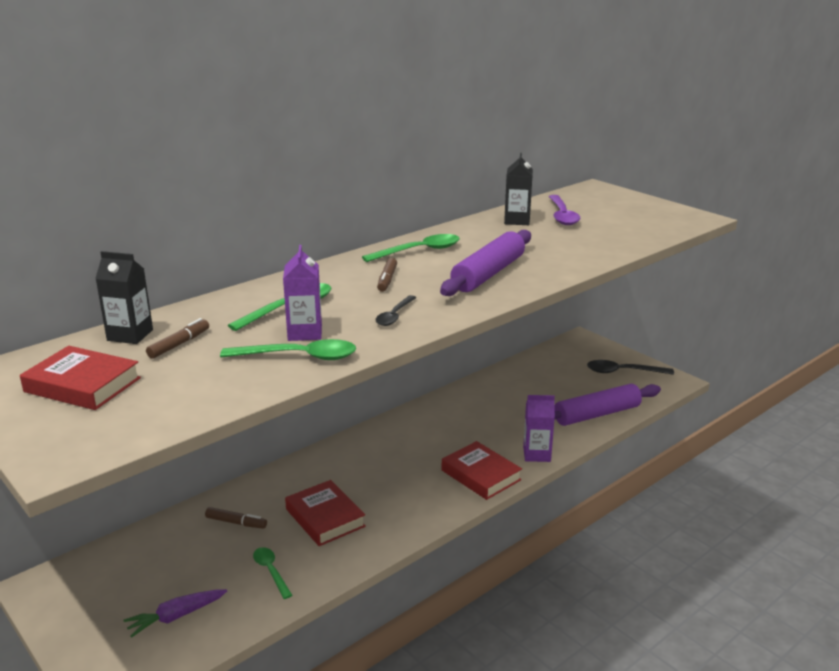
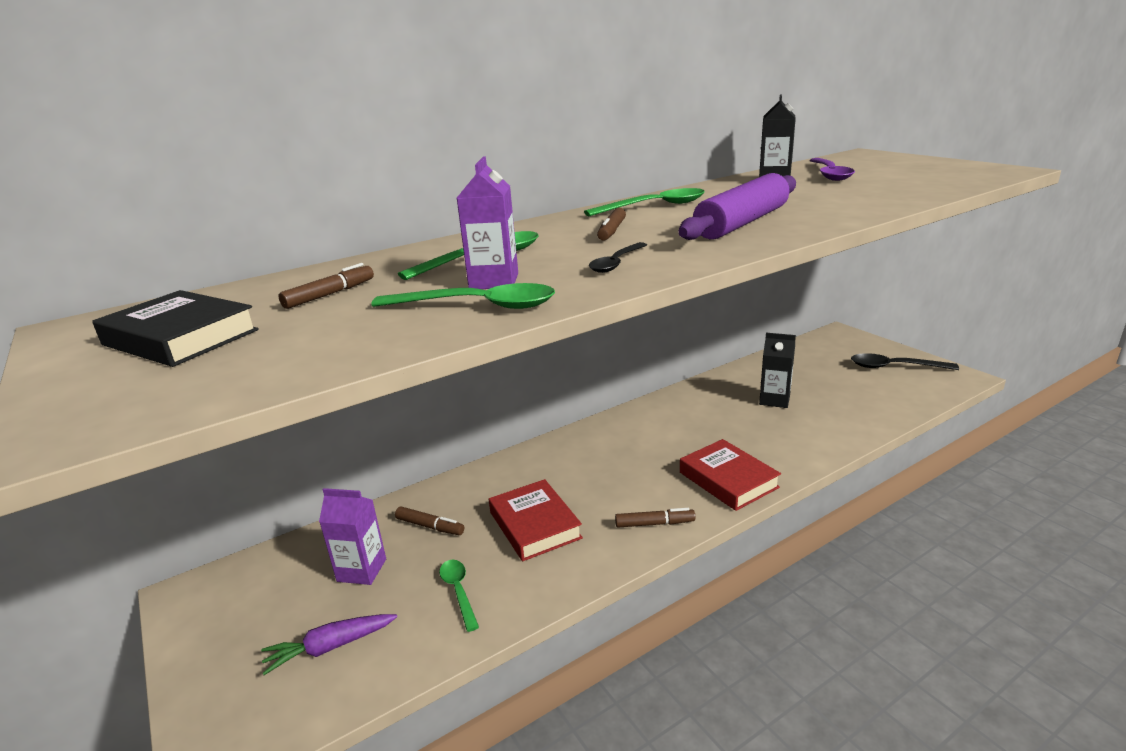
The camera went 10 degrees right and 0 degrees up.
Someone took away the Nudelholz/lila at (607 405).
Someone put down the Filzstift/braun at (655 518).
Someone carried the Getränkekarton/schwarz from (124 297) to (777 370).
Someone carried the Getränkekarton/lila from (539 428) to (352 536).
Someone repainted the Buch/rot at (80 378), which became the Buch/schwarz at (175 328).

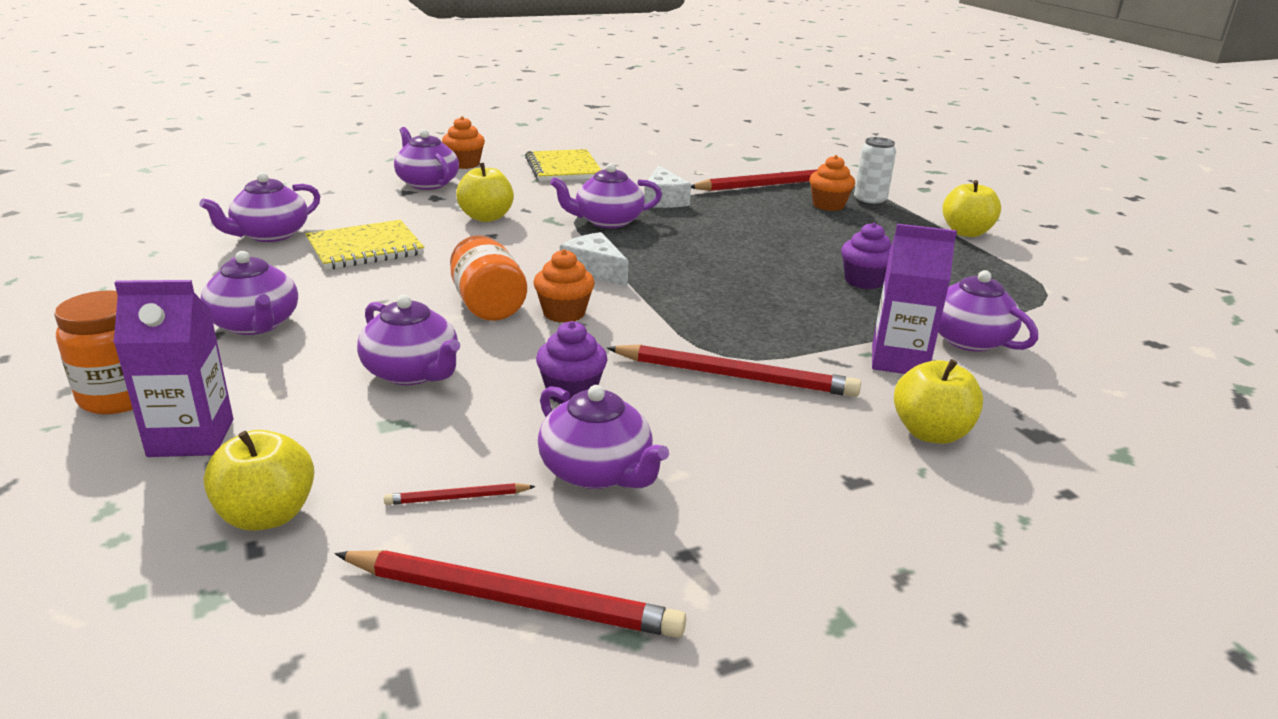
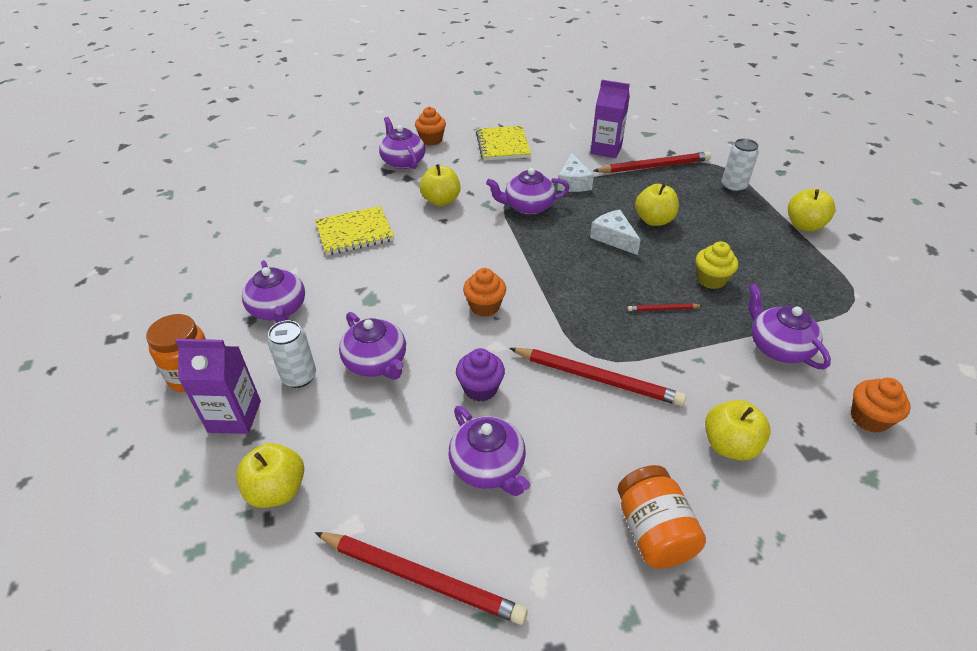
The camera went 10 degrees right and 15 degrees up.
Someone took away the Teekanne/lila at (259 207).
Someone put down the Dose/weiß at (291 354).
Someone put down the Apfel/gelb at (657 204).
Someone carried the Bleistift/rot from (460 494) to (665 307).
Someone carried the Einmachglas/orange from (488 278) to (662 517).
Someone carried the Käse/weiß from (594 259) to (615 232).
Someone carried the Muffin/orange from (832 183) to (881 405).
Someone carried the Getränkekarton/lila from (914 299) to (610 119).
Someone repainted the Muffin/lila at (866 255), which became the Muffin/gelb at (717 265).

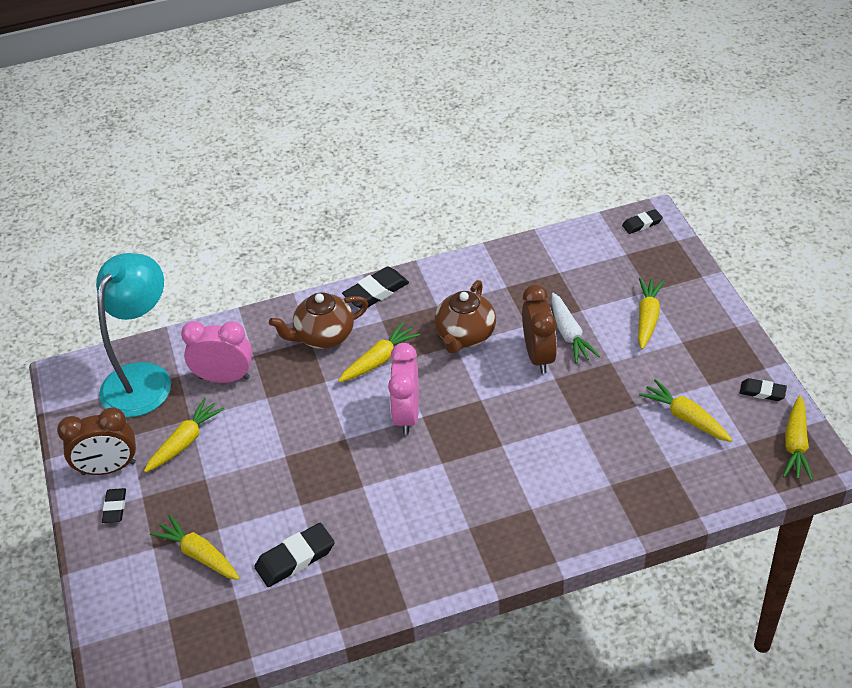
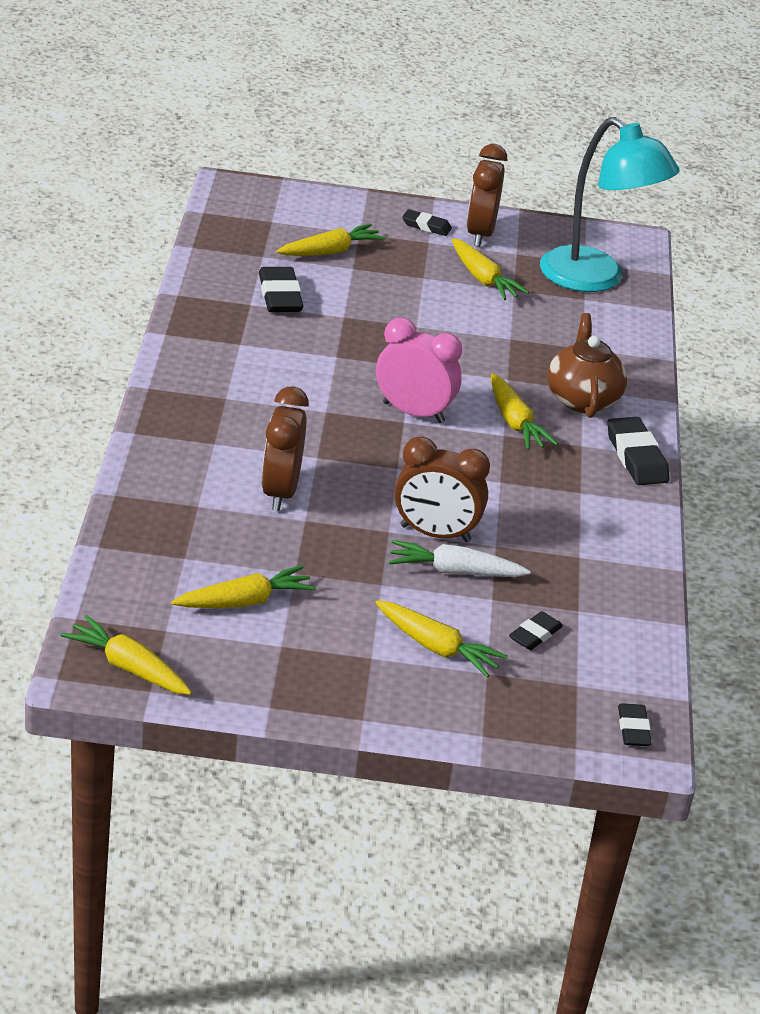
The camera went 105 degrees right and 10 degrees down.
Someone took away the Wecker/rosa at (216 352).
Someone took away the Teekanne/braun at (465 317).
Someone put down the Wecker/braun at (285 448).
Someone carried the Radiergummi/schwarz from (763 389) to (536 630).

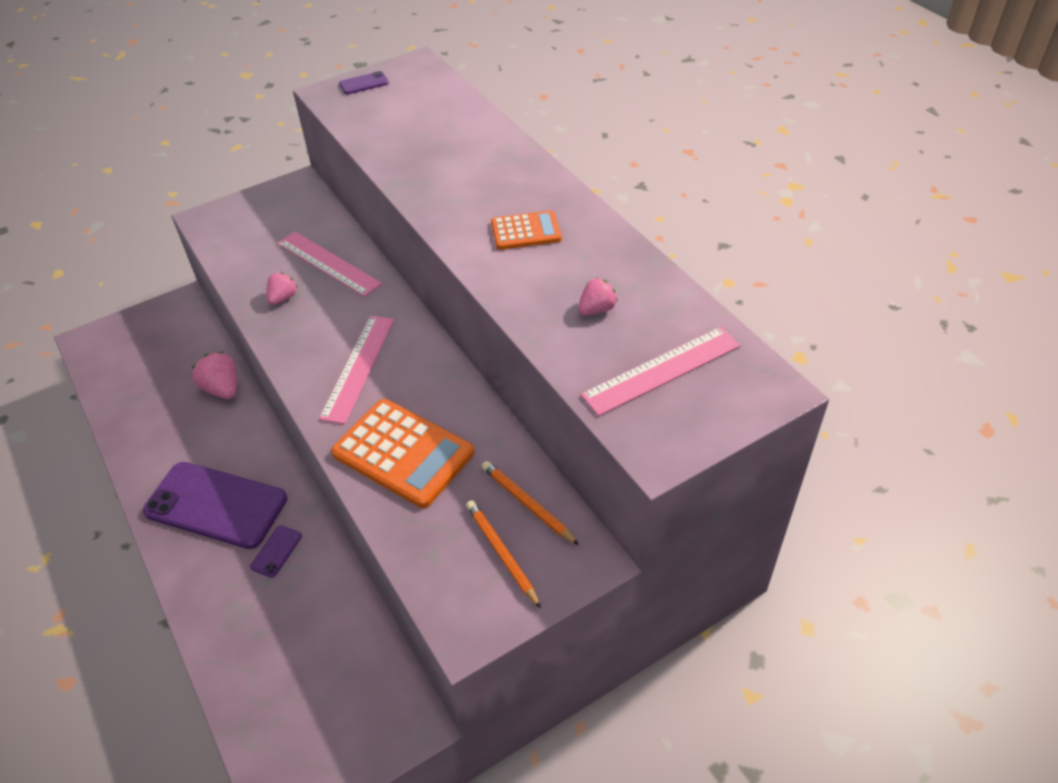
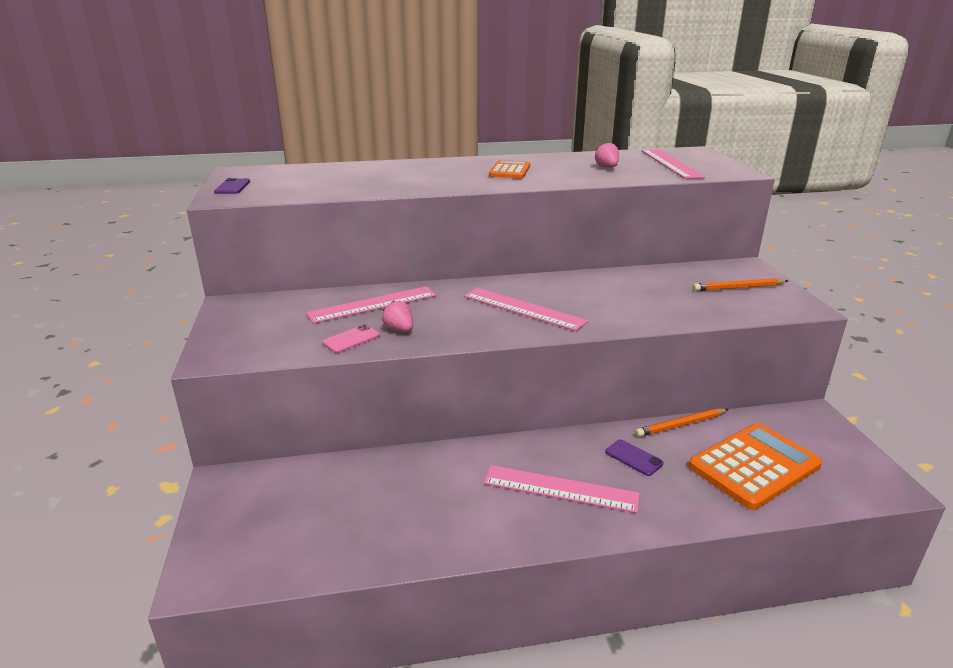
The camera went 70 degrees left and 20 degrees down.
Someone took away the Erdbeere/rosa at (214 375).
Someone put down the Handy/rosa at (351 338).
Someone carried the Taschenrechner/orange from (402 453) to (755 466).
Someone carried the Bleistift/orange from (530 503) to (682 423).
Someone swapped the Handy/lila at (215 505) for the Lineal/rosa at (562 489).

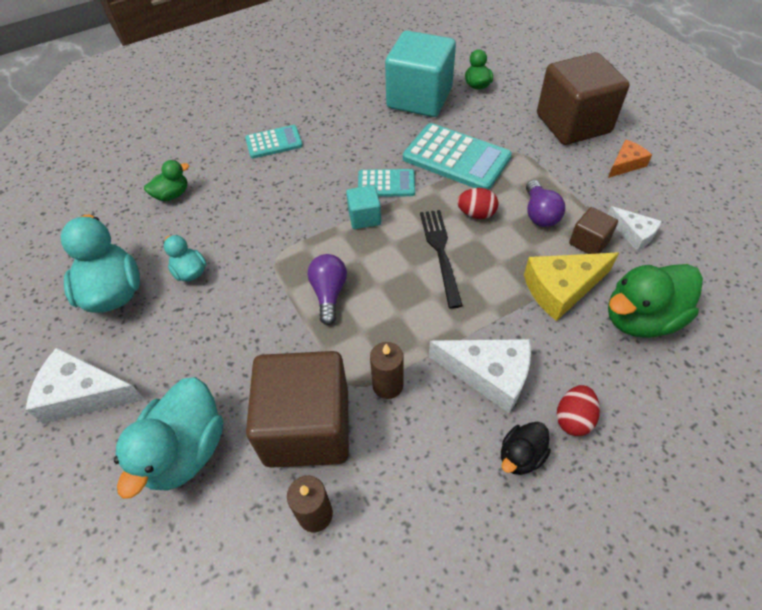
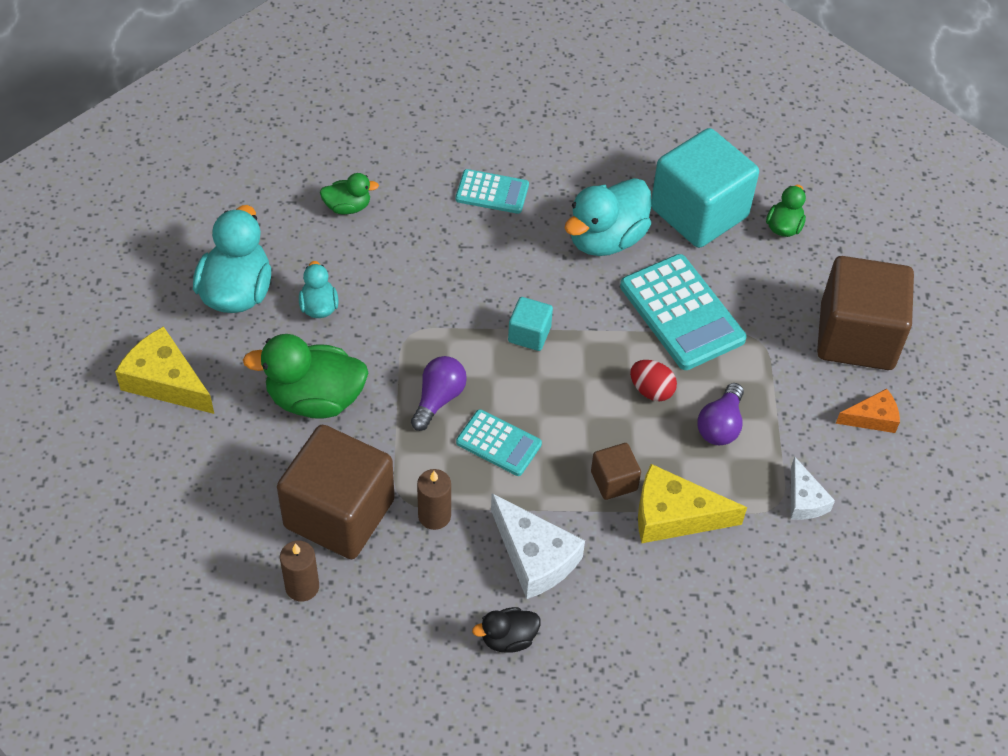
The camera went 25 degrees right and 0 degrees up.
Someone took away the Gabel/schwarz at (441 259).
Someone took away the Ei/rot at (578 410).
Someone carried the Ente/türkis from (168 438) to (607 217).
Someone carried the Taschenrechner/türkis from (386 183) to (499 442).
Someone carried the Kubus/braun from (593 230) to (616 471).
Someone carried the Ente/grün from (655 301) to (305 376).
Someone repainted the Käse/weiß at (85 385), which became the Käse/gelb at (164 370).

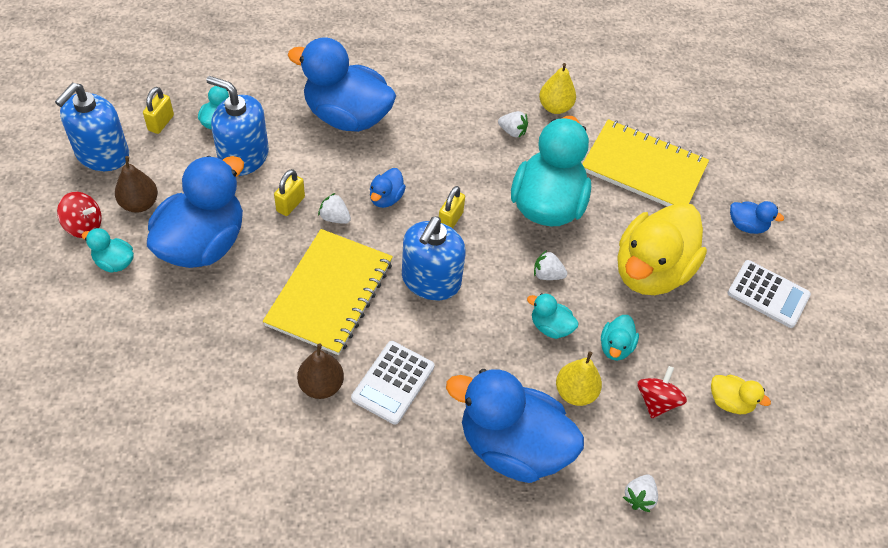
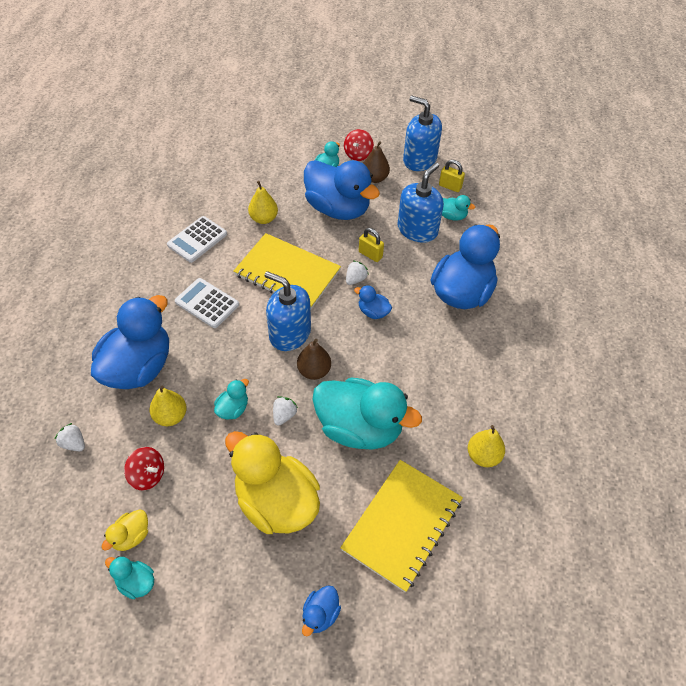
The camera went 100 degrees right and 0 degrees up.
Someone took away the Vorhängeschloss/gelb at (452 207).
Someone took away the Erdbeere/weiß at (513 124).
Someone put down the Birne/gelb at (263 202).
Someone carried the Birne/braun from (320 371) to (314 359).
Someone carried the Ente/türkis from (620 338) to (129 577).
Someone carried the Taschenrechner/weiß from (769 294) to (197 239).

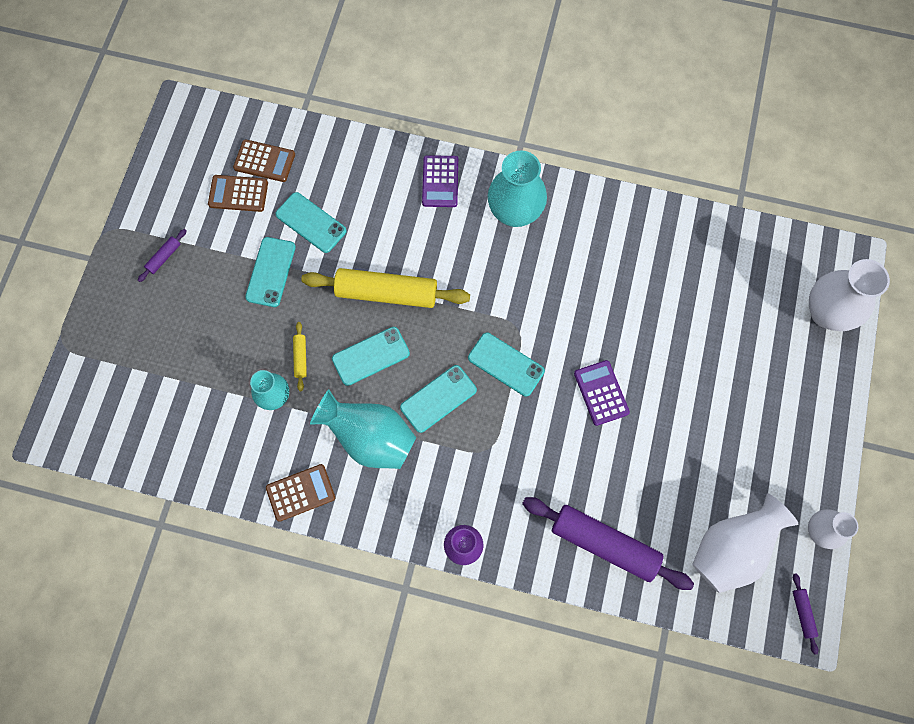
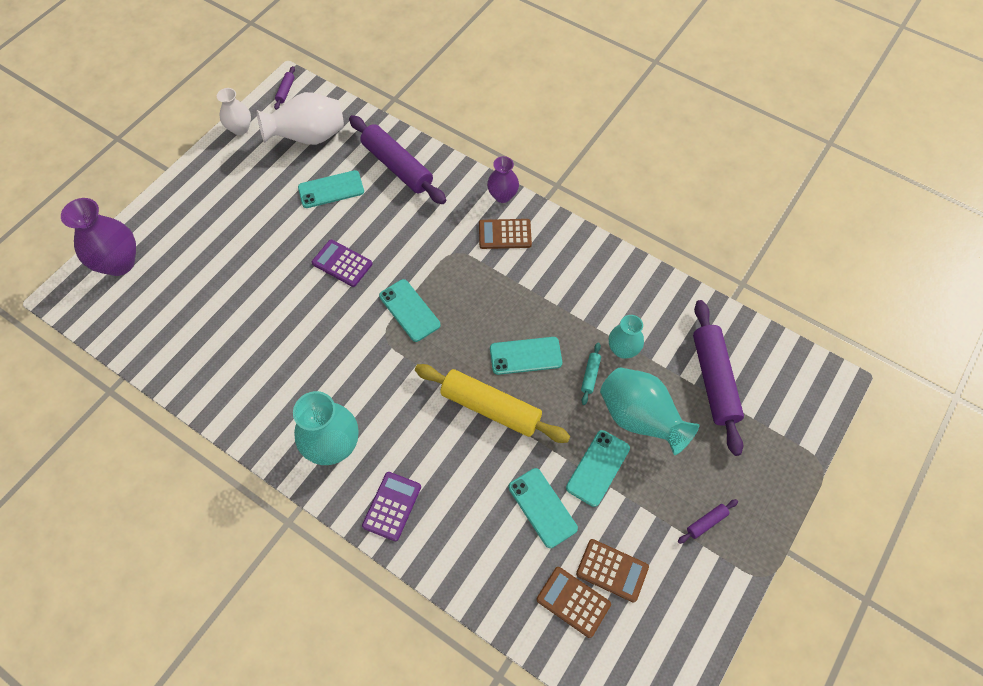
The camera went 160 degrees left and 10 degrees down.
Someone put down the Nudelholz/lila at (718 378).
Someone carried the Taschenrechner/braun from (300 493) to (505 234).
Someone carried the Vase/türkis from (363 429) to (649 411).
Someone carried the Handy/türkis from (438 399) to (331 189).
Someone repainted the Nudelholz/gelb at (300 356), which became the Nudelholz/türkis at (591 374).
Someone repainted the Vase/weiß at (849 295), which became the Vase/lila at (98 237).
Someone rotated the Taschenrechner/lila at (602 393) by 120 degrees clockwise.

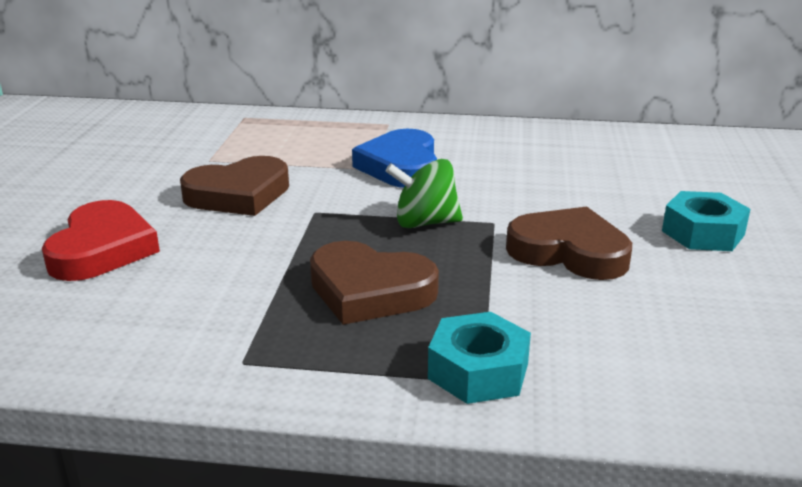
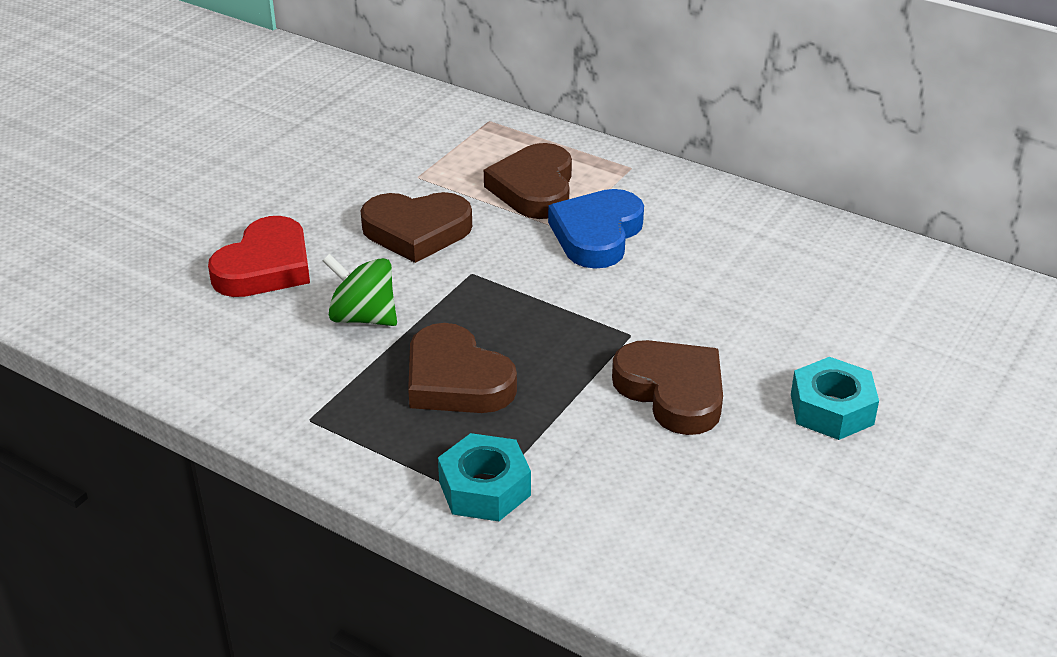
The camera went 25 degrees right and 10 degrees up.
Someone put down the Herz/braun at (528 181).
Someone carried the Kreisel/grün from (424 193) to (360 290).

